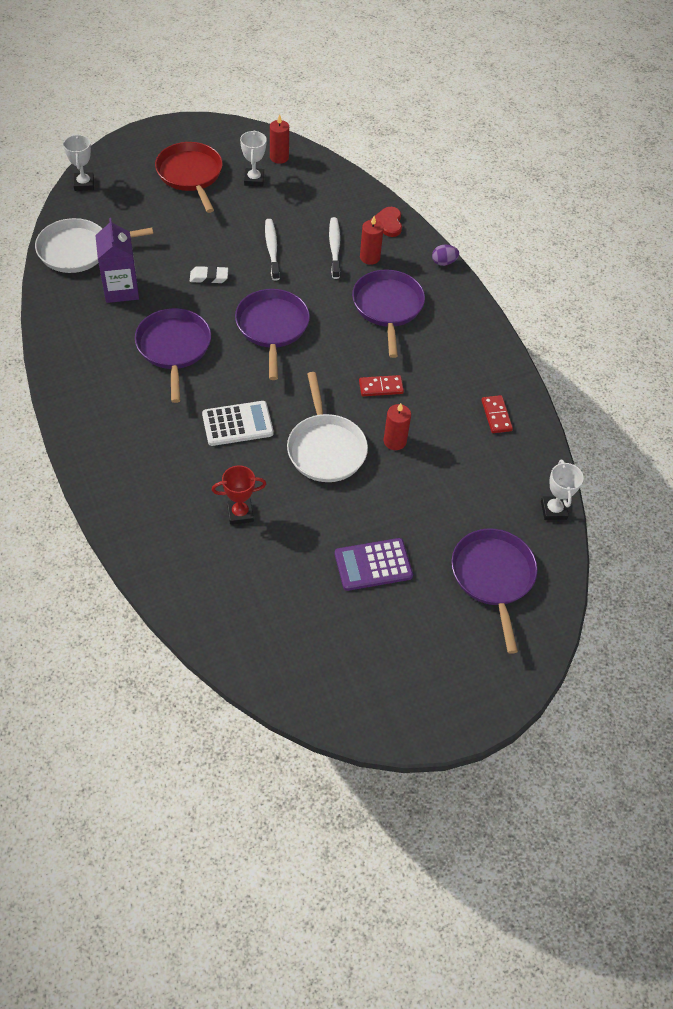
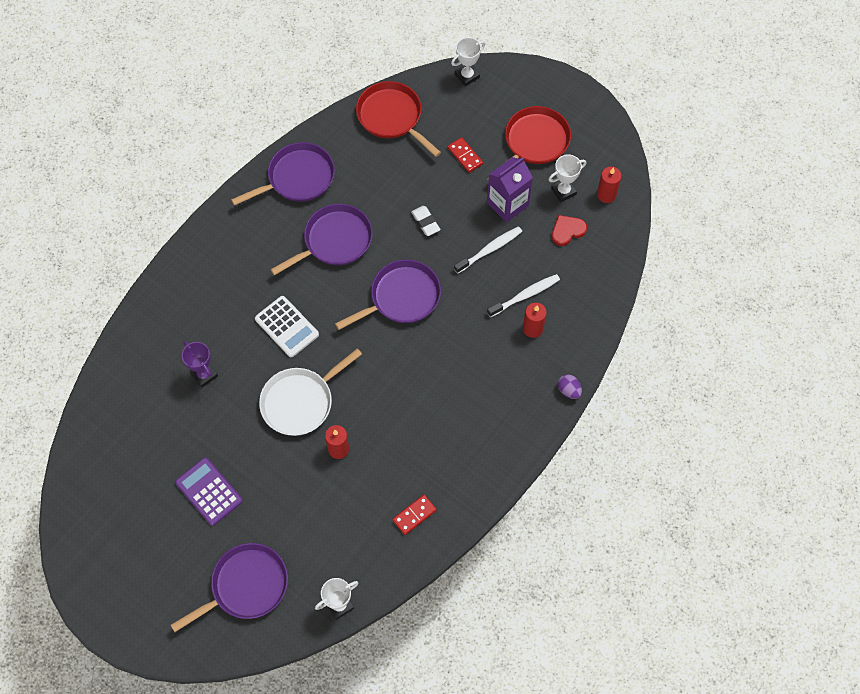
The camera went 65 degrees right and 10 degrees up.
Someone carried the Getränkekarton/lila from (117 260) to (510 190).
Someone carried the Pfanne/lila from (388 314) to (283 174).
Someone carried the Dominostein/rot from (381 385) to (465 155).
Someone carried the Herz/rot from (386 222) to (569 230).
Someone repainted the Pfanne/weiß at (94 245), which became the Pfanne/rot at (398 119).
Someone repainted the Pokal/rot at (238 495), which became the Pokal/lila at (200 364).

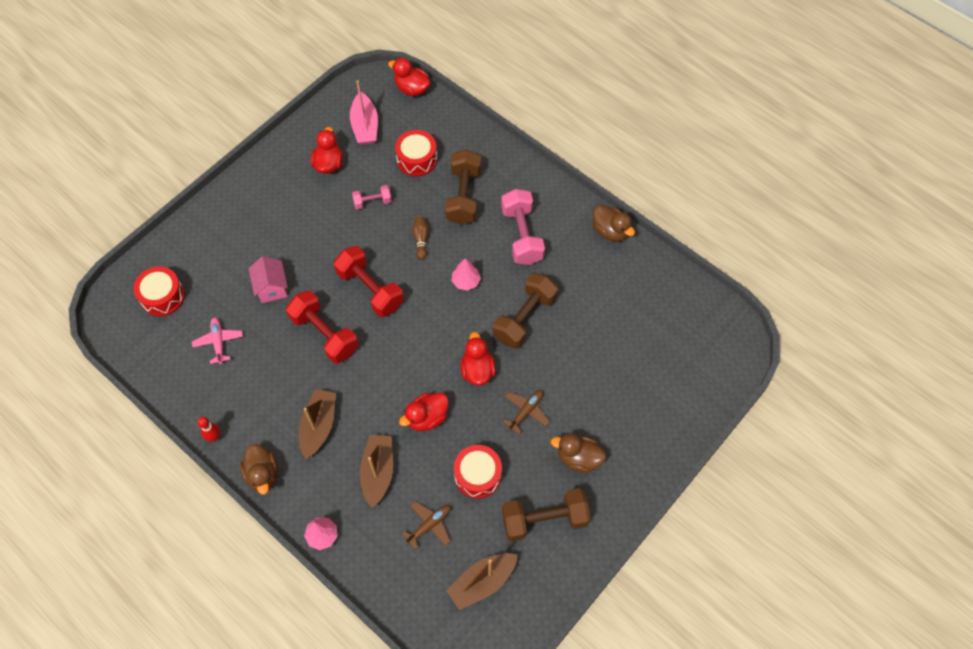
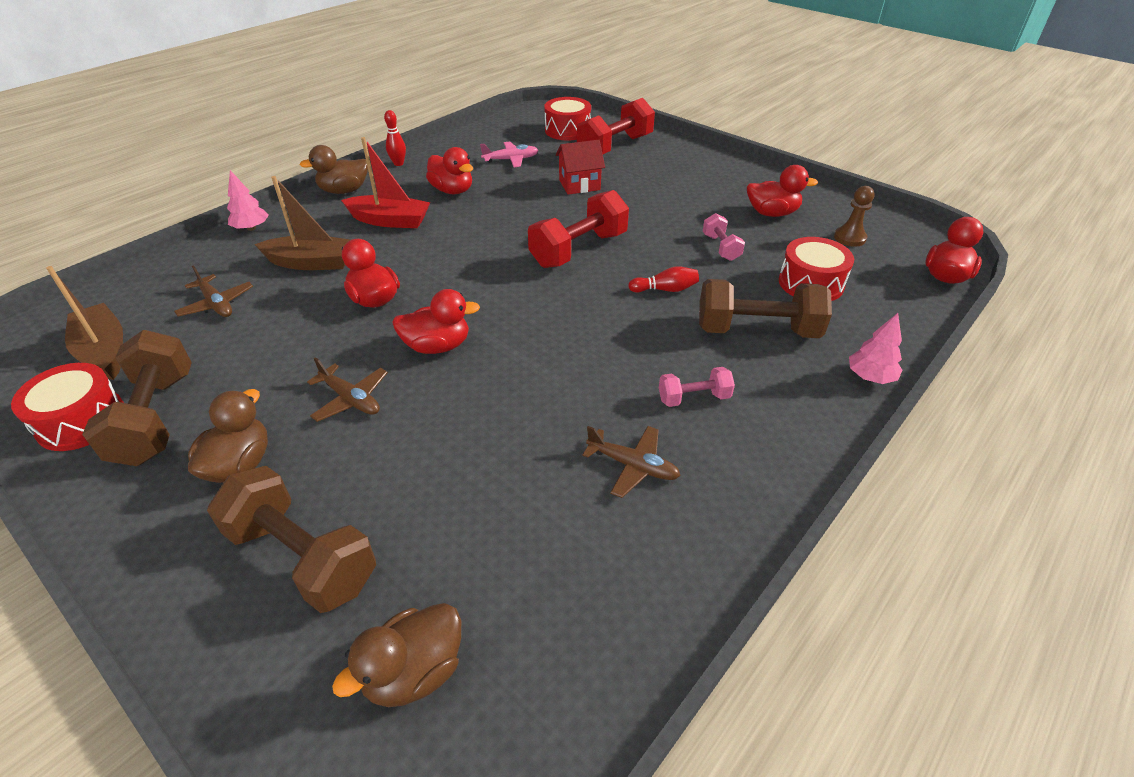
The camera went 90 degrees right and 20 degrees down.
Someone put down the Ente/rot at (449 170).
Someone put down the Flugzeug/braun at (631 462).
Someone carried the Hantel/rot from (322 327) to (616 126).
Someone carried the Baum/rosa from (466 274) to (875 348).
Someone carried the Trommel/rot from (478 472) to (67 407).
Someone carried the Hantel/braun from (525 311) to (291 539).
Someone carried the Ente/braun from (614 223) to (396 655).
Someone swapped the Boot/rosa at (364 112) for the Bauer/braun at (854 216).
Someone repainted the Haus/rosa at (268 279), which became the Haus/rot at (580 167).
Someone repainted the Boot/braun at (317 424), which became the Boot/rot at (385 182).
Someone repainted the Bowlingkegel/braun at (420 238), which became the Bowlingkegel/rot at (663 279).
Someone scaled the Hantel/rosa at (523 227) by 0.52.

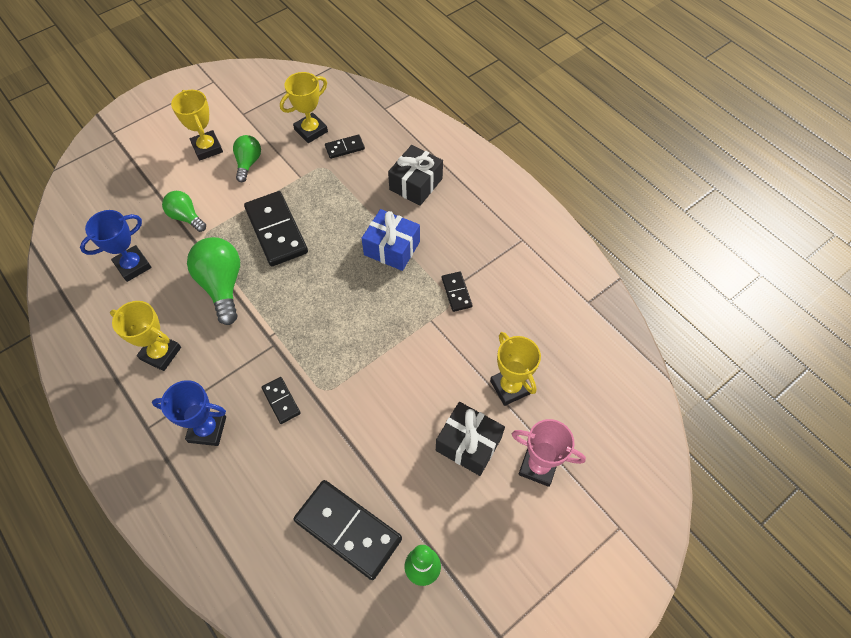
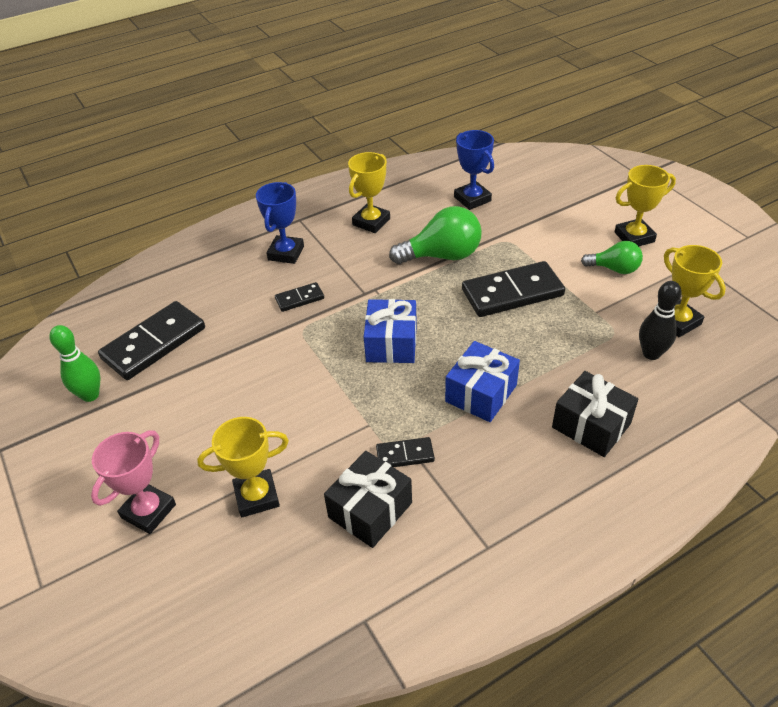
The camera went 100 degrees right and 15 degrees down.
Someone took away the Glühbirne/grün at (184 211).
Someone put down the Geschenk/blau at (390 331).
Someone carried the Geschenk/schwarz from (470 439) to (368 499).
Someone swapped the Dominostein/schwarz at (345 146) for the Bowlingkegel/schwarz at (660 320).

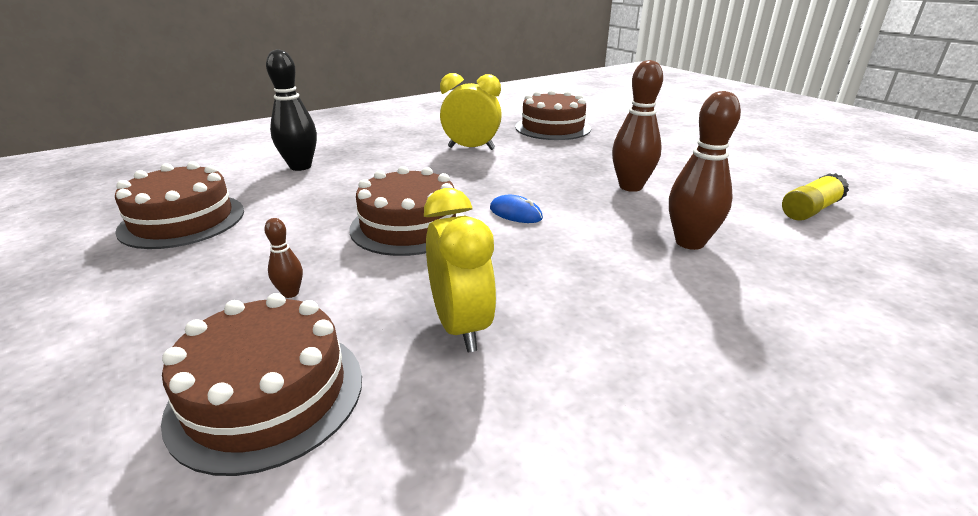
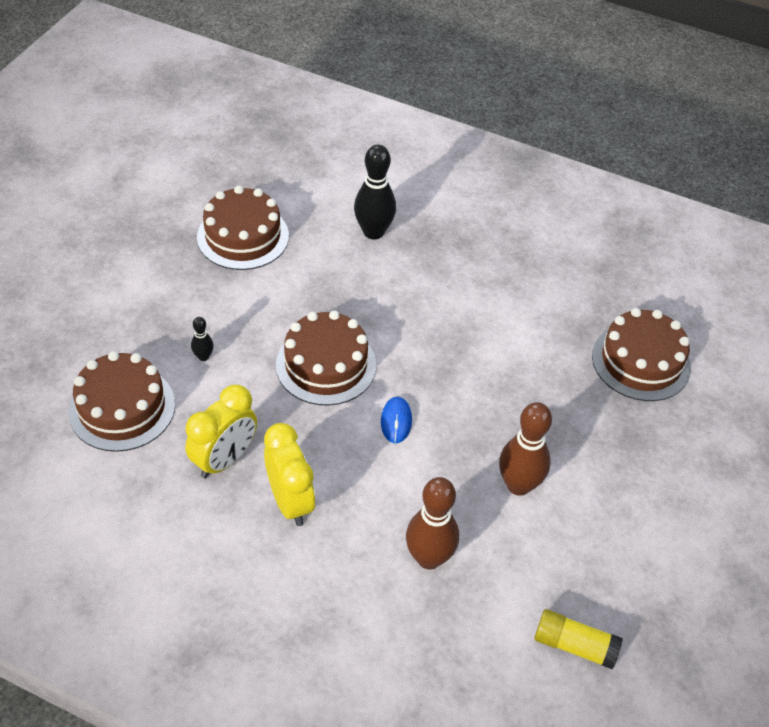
The camera went 55 degrees right and 20 degrees up.
Someone carried the Wecker/gelb from (471 111) to (290 474).
Someone repainted the Bowlingkegel/braun at (283 258), which became the Bowlingkegel/schwarz at (202 339).

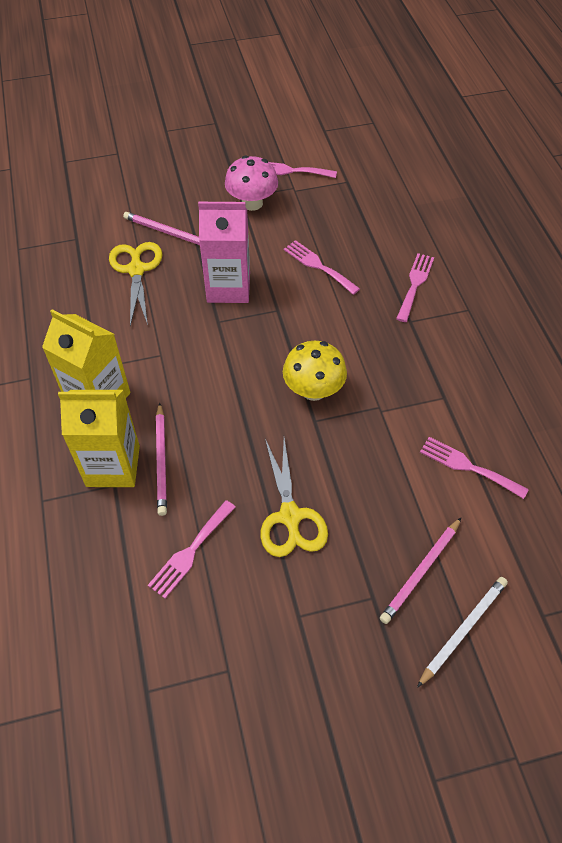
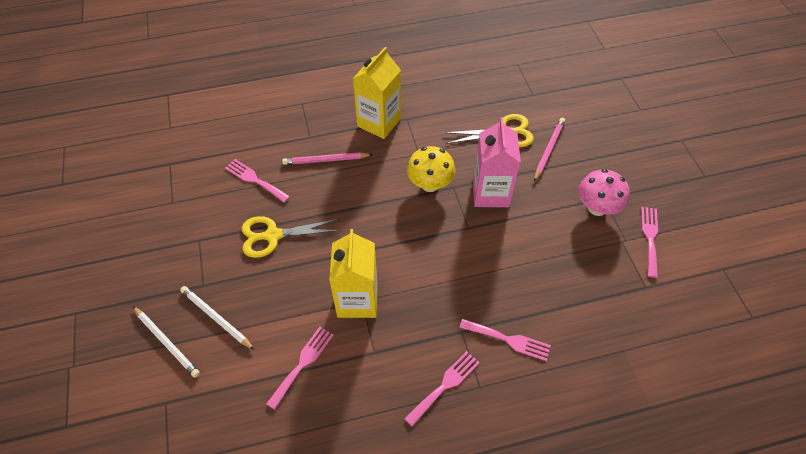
The camera went 90 degrees right and 0 degrees up.
Someone carried the Getränkekarton/gelb from (99 438) to (353 273).
Someone carried the Pilz/gelb from (315 371) to (431 169).
Someone carried the Gabel/rosa from (322 267) to (442 389).
Someone repainted the Bleistift/rosa at (420 571), which became the Bleistift/weiß at (217 318).

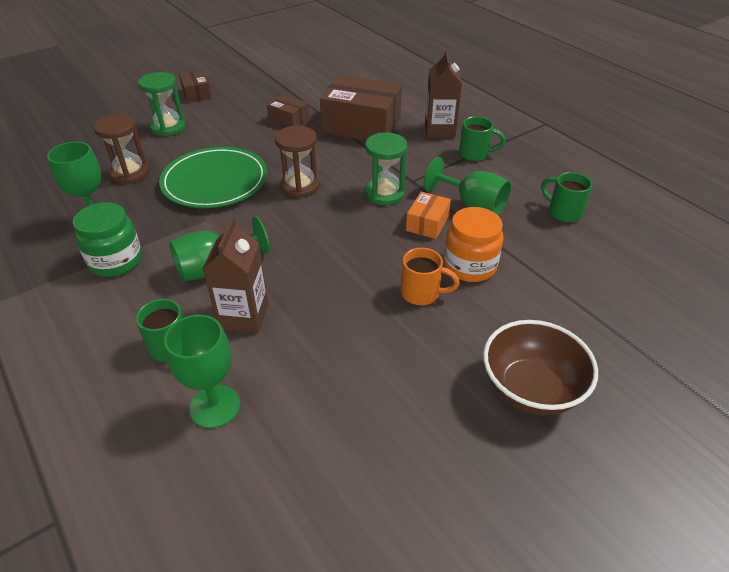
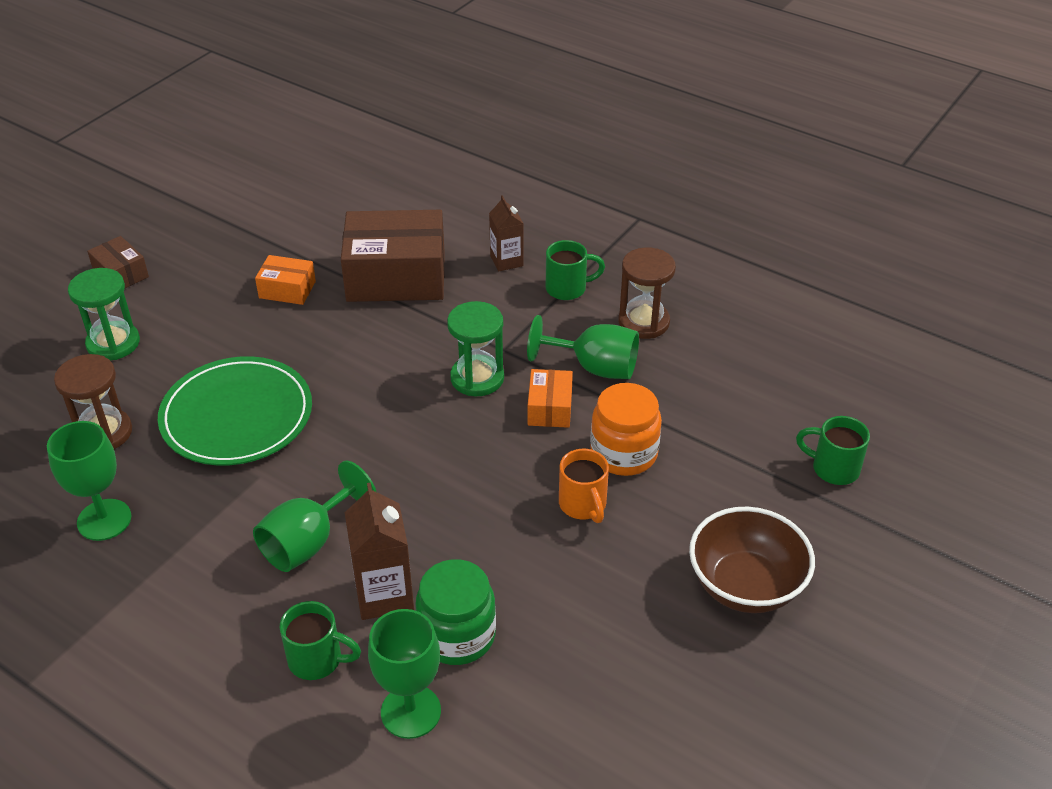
The camera went 20 degrees left and 0 degrees up.
Someone carried the Einmachglas/grün from (107 239) to (455 612).
Someone carried the Sanduhr/braun from (297 162) to (647 293).
Someone carried the Tasse/grün from (566 197) to (833 450).
Someone repainted the Schachtel/braun at (288 111), which became the Schachtel/orange at (285 280).
Someone rotated the Tasse/orange at (430 276) by 75 degrees clockwise.
Someone scaled the Getränkekarton/braun at (443 94) by 0.66.

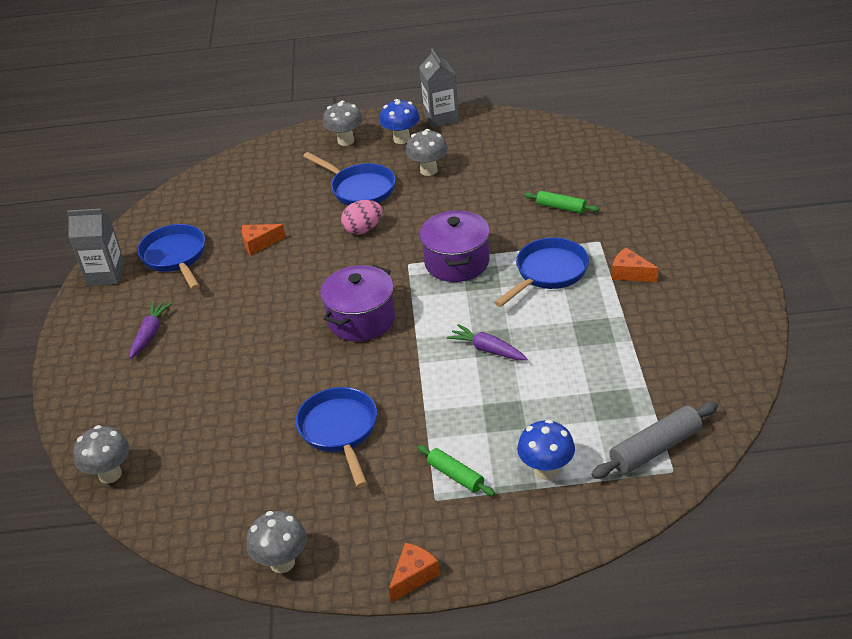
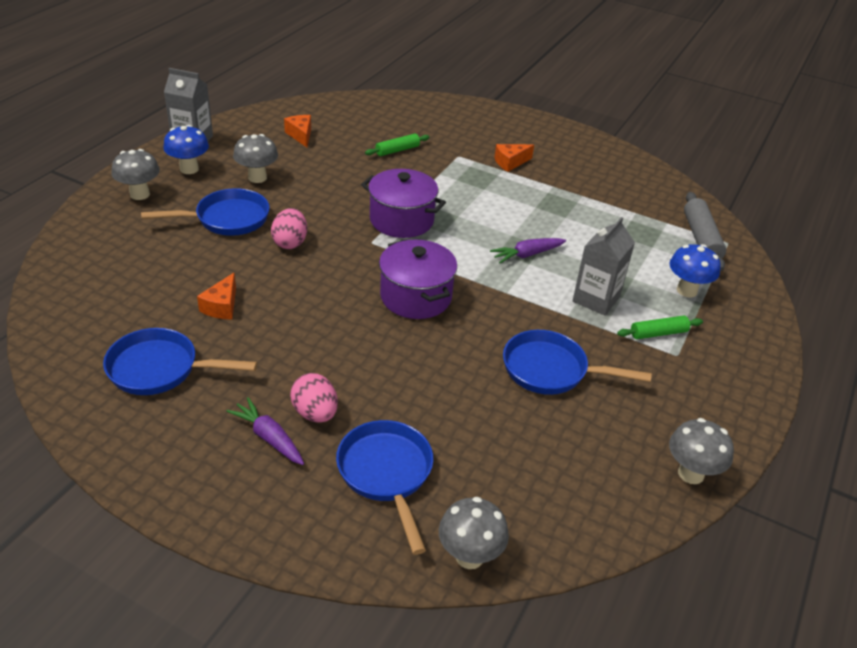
The camera went 65 degrees left and 0 degrees up.
Someone put down the Ei/rosa at (314 398).
Someone carried the Getränkekarton/grau from (96 247) to (604 266).
Someone carried the Käse/orange from (414 573) to (297 131).
Someone carried the Pfanne/blau from (541 272) to (385 487).

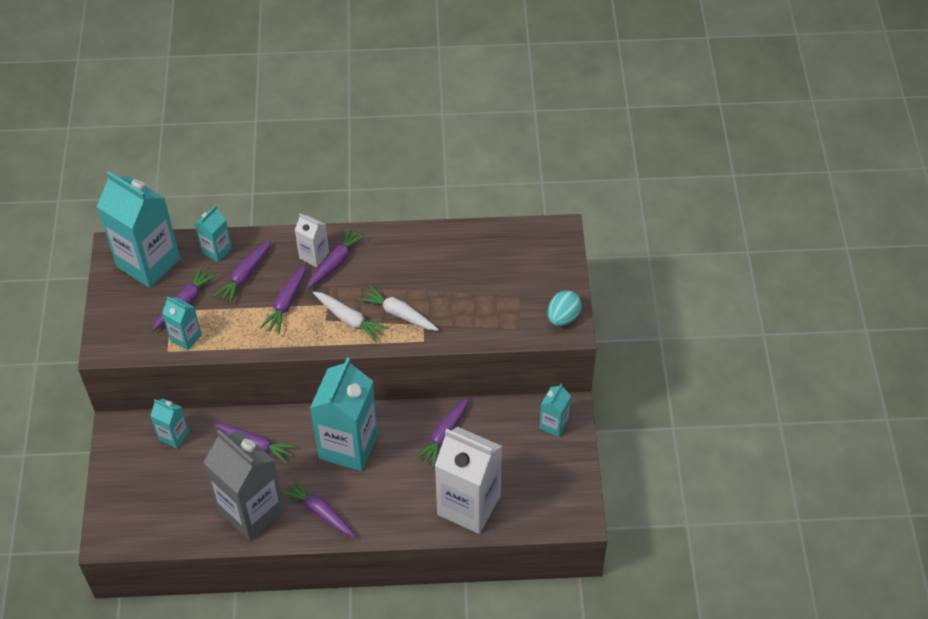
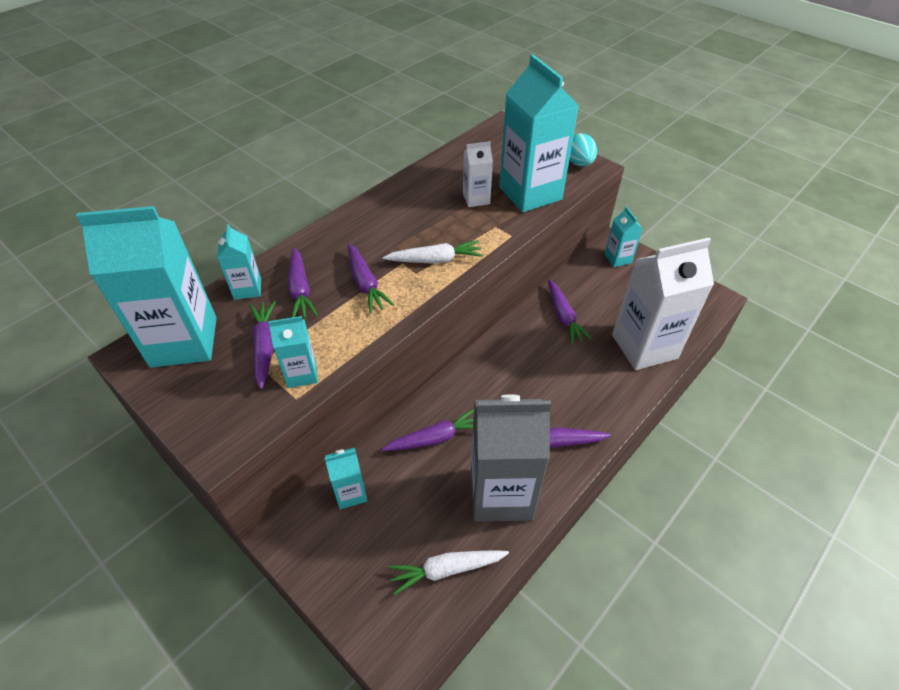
The camera went 45 degrees left and 5 degrees down.
Someone took away the Karotte/lila at (337 257).
Someone carried the Getränkekarton/weiß from (312 240) to (478 174).
Someone carried the Getränkekarton/türkis from (344 414) to (539 133).
Someone carried the Karotte/weiß from (398 308) to (448 572).

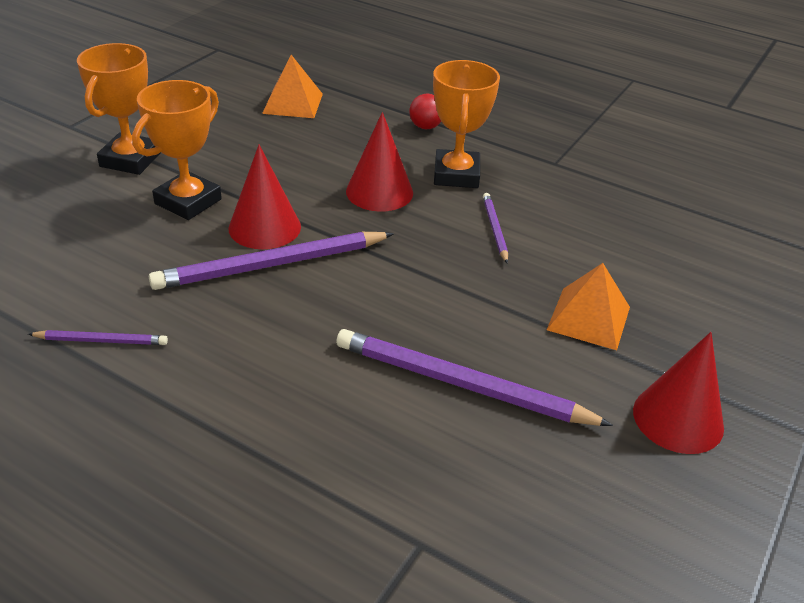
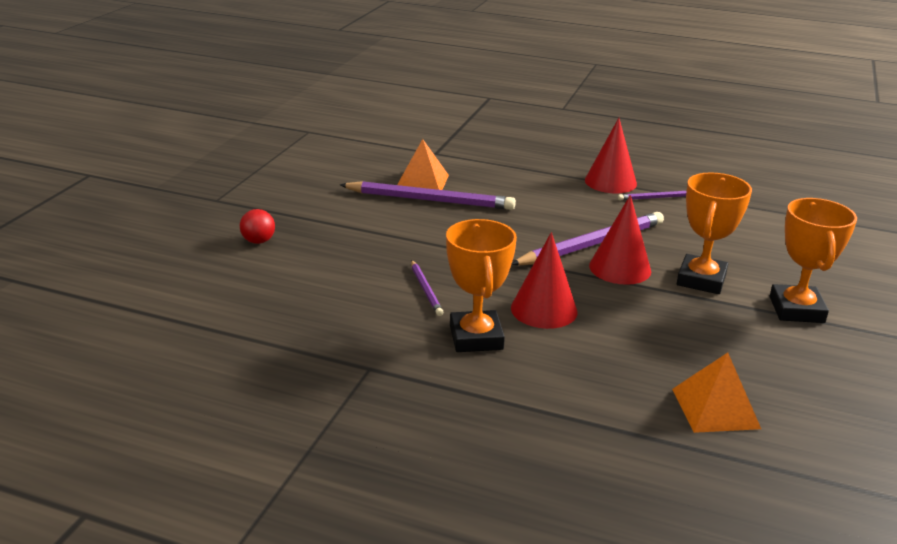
The camera went 170 degrees right and 10 degrees down.
Someone carried the Ball/rot from (425 111) to (257 226).
Someone carried the Pyramide/orange from (588 306) to (423 164).
Someone carried the Kegel/rot from (678 393) to (611 155).

